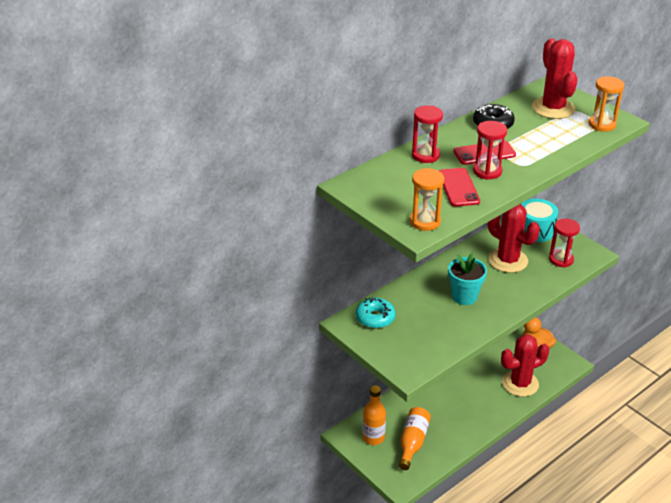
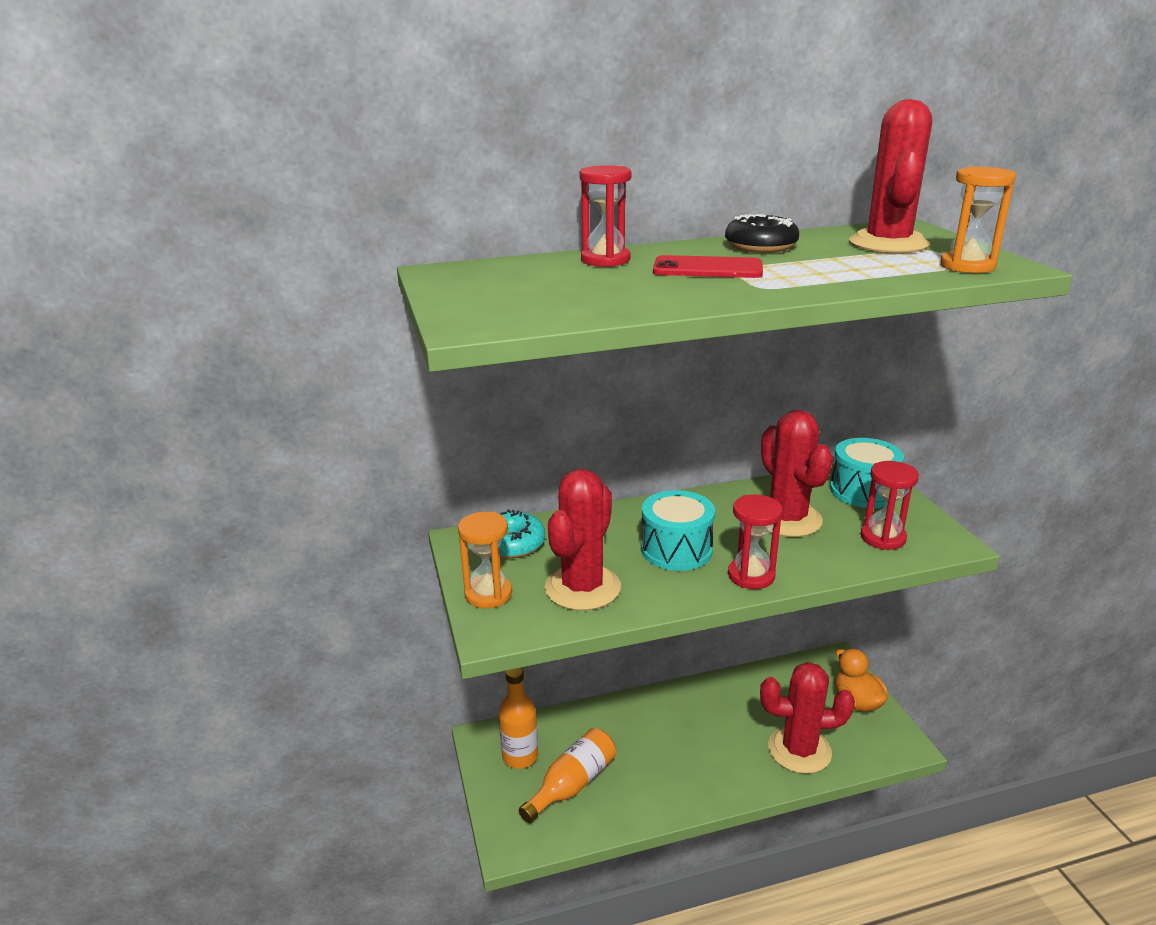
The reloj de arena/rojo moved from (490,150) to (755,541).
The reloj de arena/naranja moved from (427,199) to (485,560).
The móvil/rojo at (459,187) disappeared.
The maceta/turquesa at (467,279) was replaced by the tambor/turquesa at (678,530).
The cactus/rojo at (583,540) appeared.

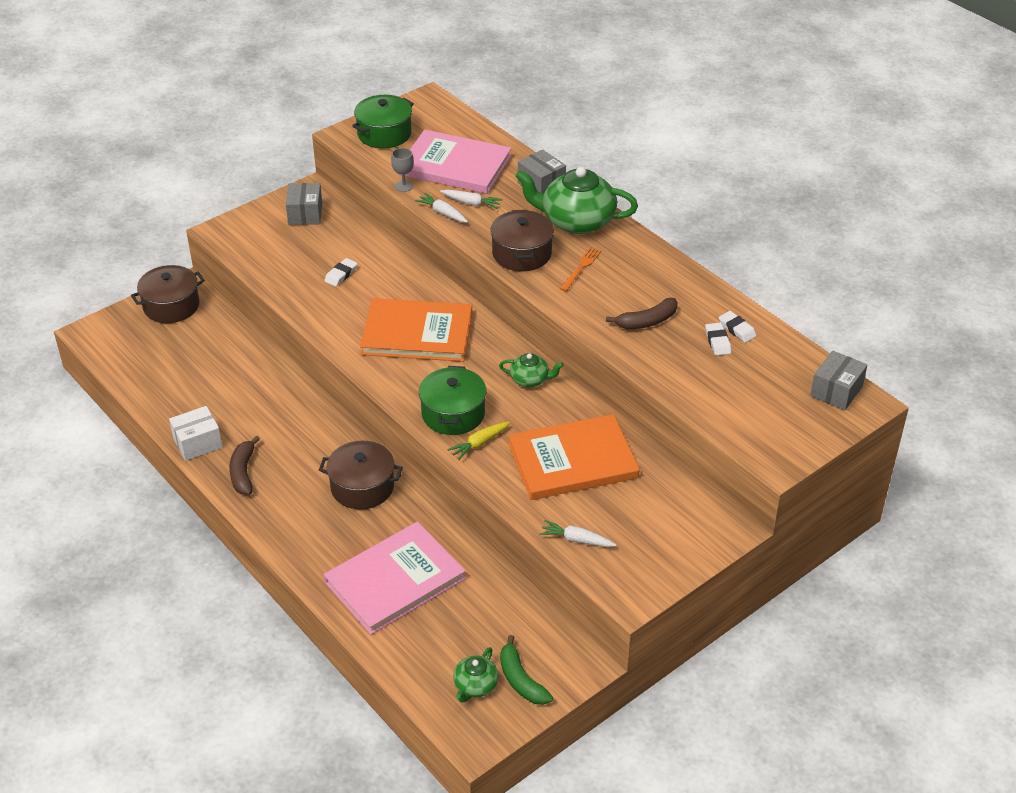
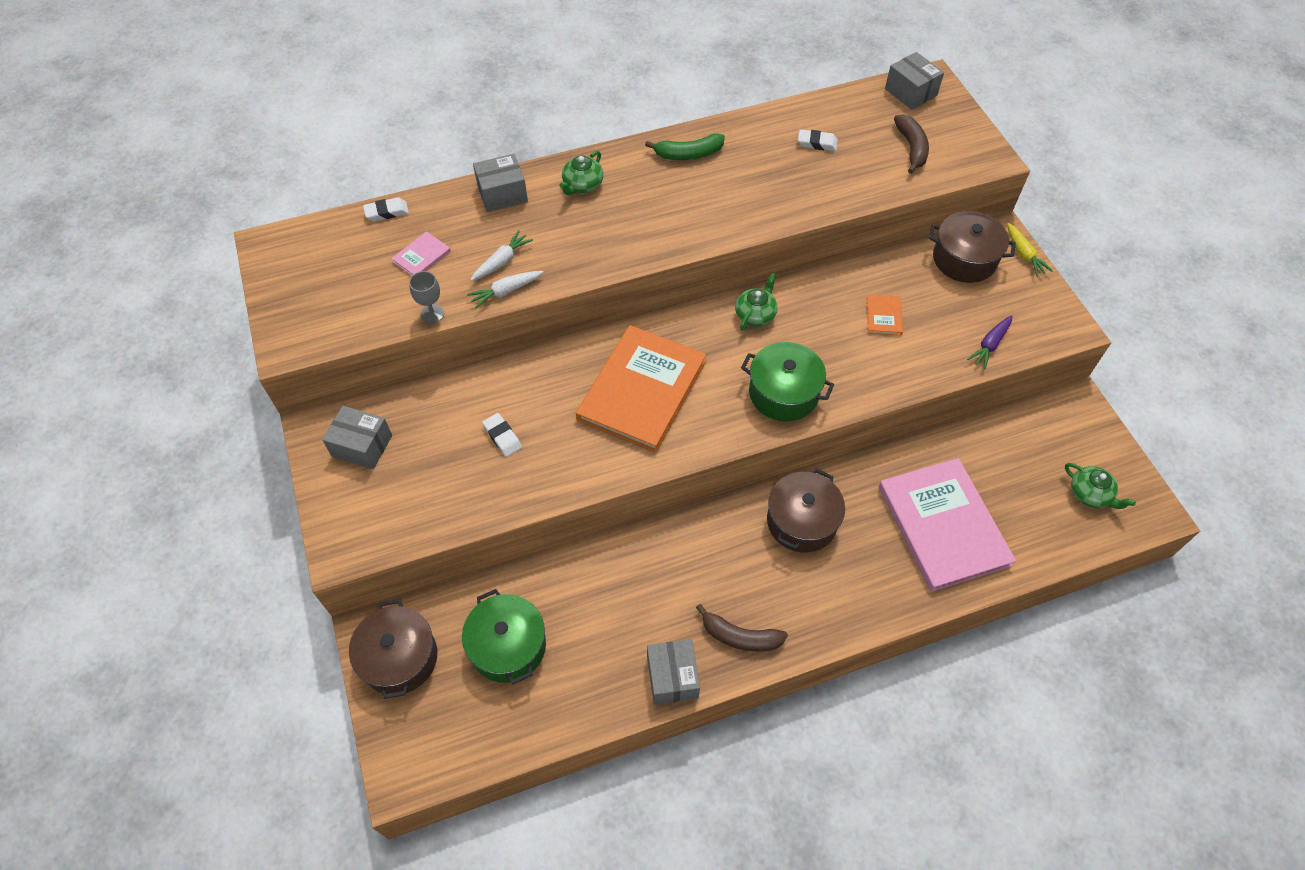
The olla/verde moved from (383,122) to (504,636).
The libro/rosa at (455,161) changed to 0.40 times the size.
The tetera/verde at (576,200) changed to 0.49 times the size.
The olla/marrón moved from (522,240) to (972,247).
The tenedor/naranja at (580,269) disappeared.
The plátano/marrón moved from (642,313) to (911,144).
The goma de borrar/blanco moved from (738,327) to (386,209).
The caja/blanco at (195,433) became the caja/gris at (673,672).
The libro/naranja at (574,457) changed to 0.40 times the size.
The zanahoria/amarillo moved from (478,441) to (1030,250).
The zanahoria/blanco at (578,533) became the zanahoria/morado at (990,342).
The plátano/verde moved from (526,670) to (685,146).

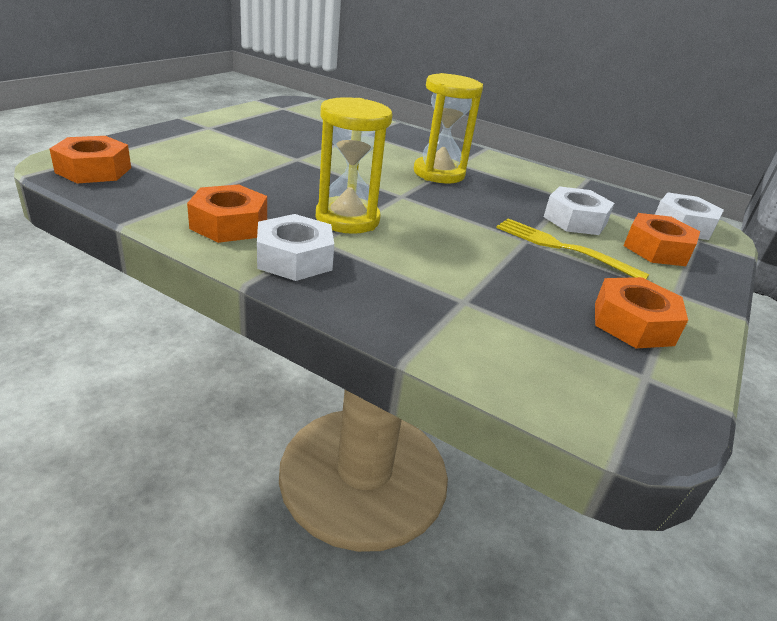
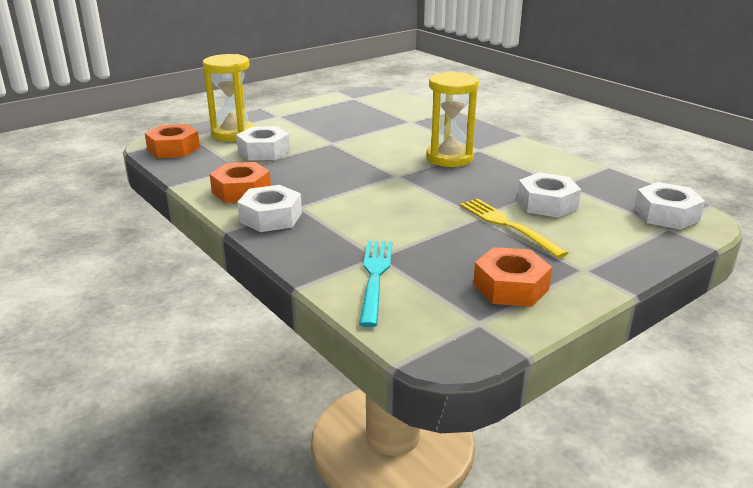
The reloj de arena/amarillo moved from (354,165) to (229,97).
The tuerca/naranja at (662,239) disappeared.
The tuerca/blanco at (263,143) appeared.
The tenedor/turquesa at (375,284) appeared.

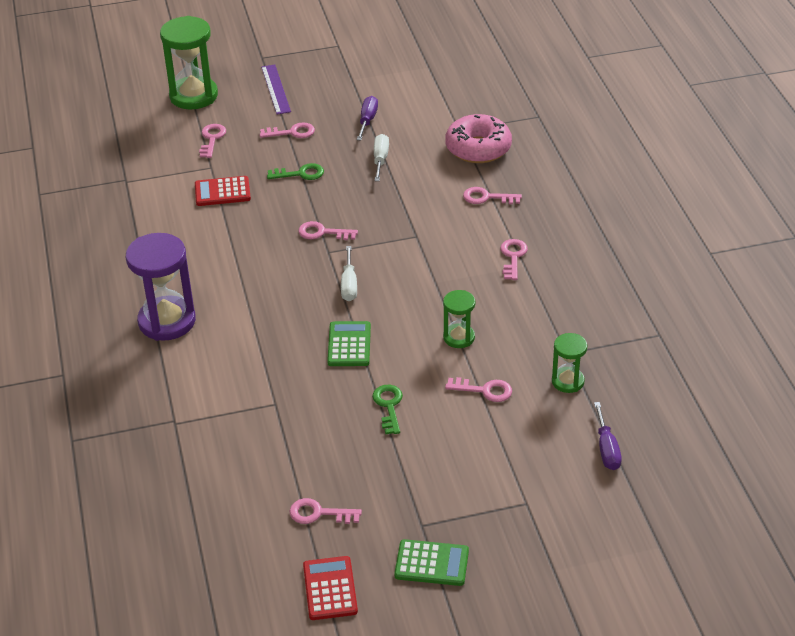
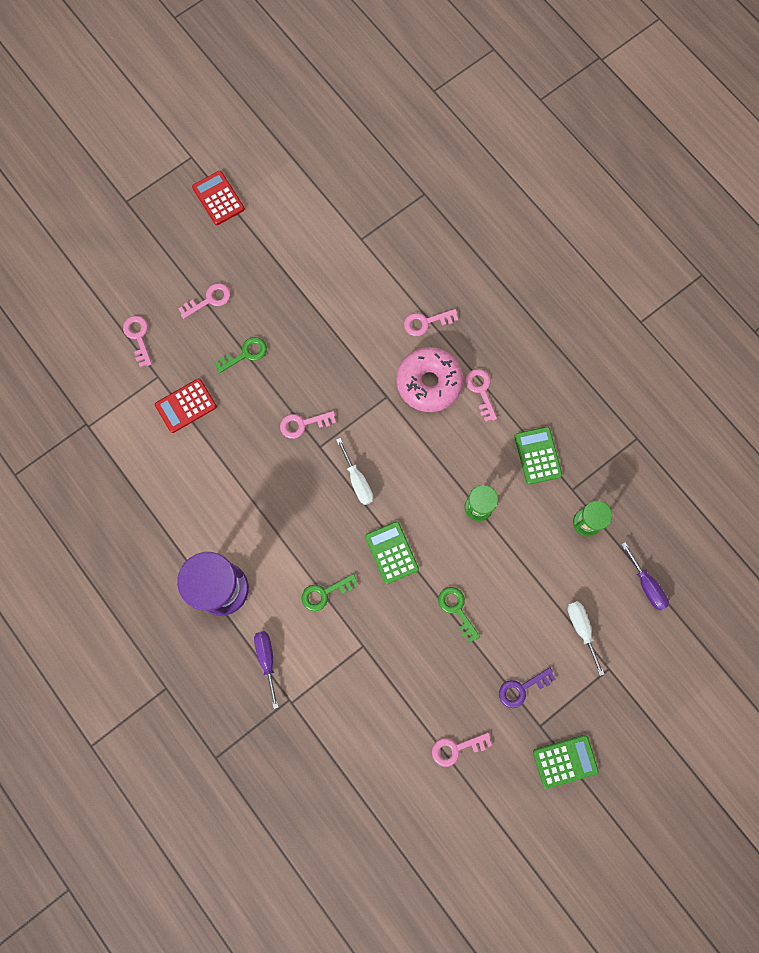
The reloj de arena/verde at (189,62) disappeared.
The regla/morado at (276,89) disappeared.
The destornillador/morado moved from (367,118) to (266,670).
The rosquilla/rosa moved from (478,138) to (429,379).
The destornillador/blanco moved from (381,157) to (586,638).
The llave/rosa at (478,389) disappeared.
The calculadora/rojo moved from (330,588) to (218,198).
The calculadora/verde at (538,456) appeared.
The llave/verde at (330,592) appeared.
The llave/morado at (527,687) appeared.

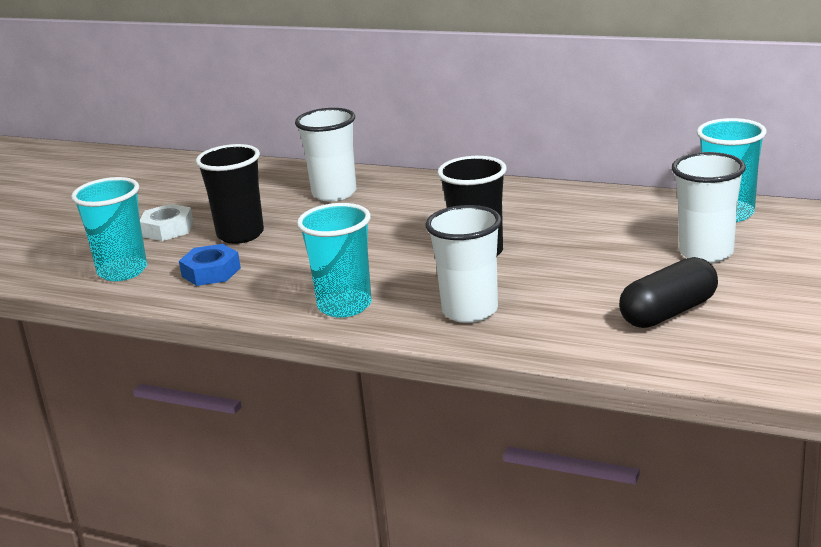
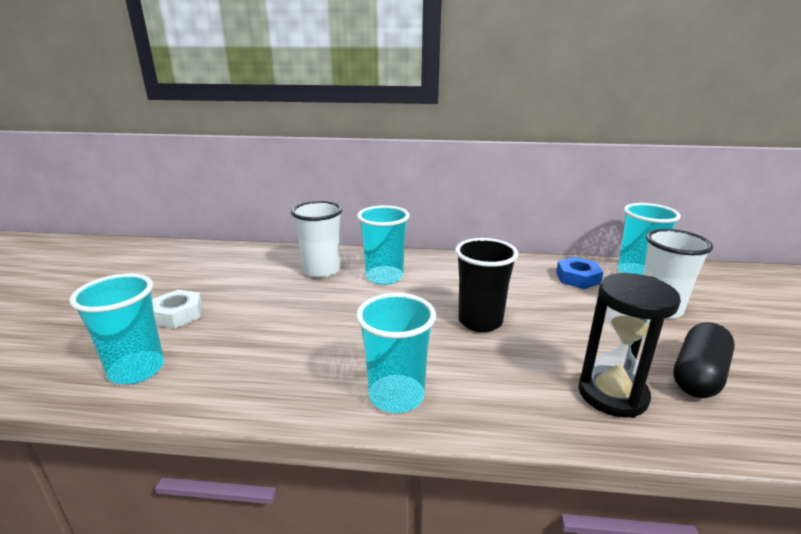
The vaso/negro at (230,194) disappeared.
The vaso/blanco at (463,264) disappeared.
The tuerca/azul moved from (210,265) to (579,273).
The vaso/turquesa at (383,245) appeared.
The reloj de arena/negro at (629,345) appeared.

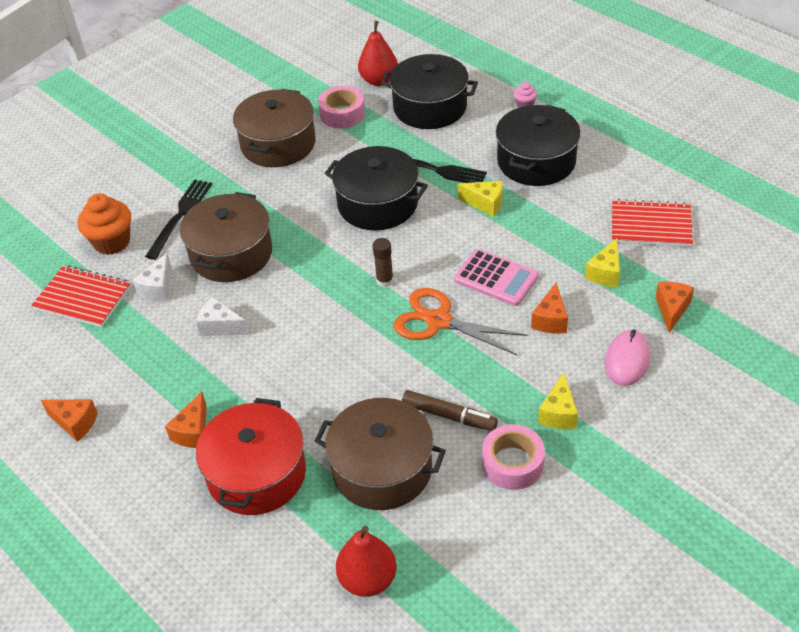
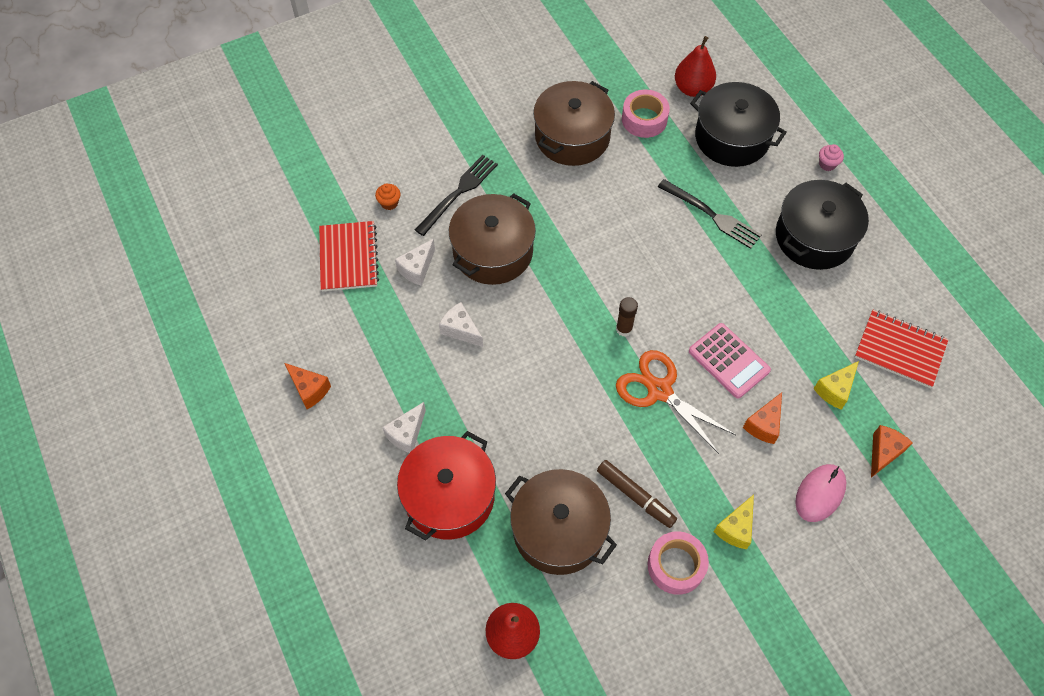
The olla/negro at (376,188) disappeared.
The queso/amarillo at (480,199) disappeared.
The magdalena/naranja at (104,224) changed to 0.50 times the size.
The cuaderno/rojo at (81,296) turned 45 degrees clockwise.
The queso/naranja at (186,420) became the queso/blanco at (404,427).

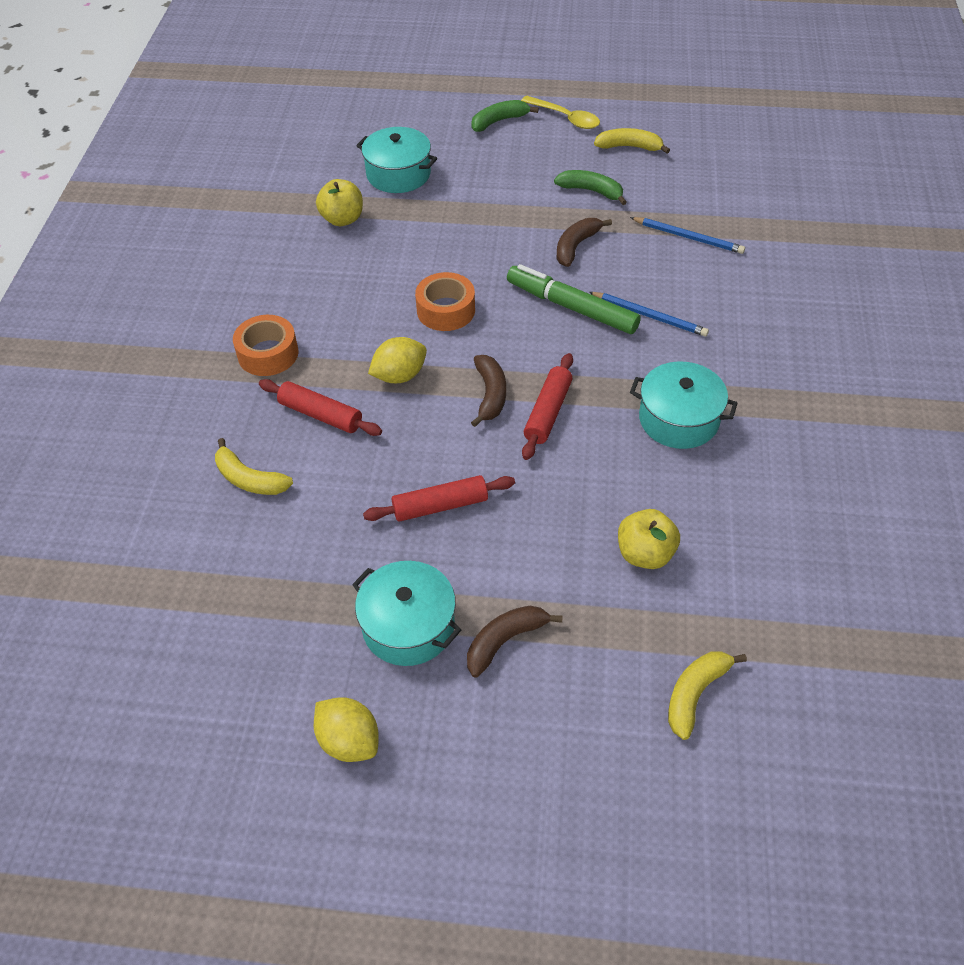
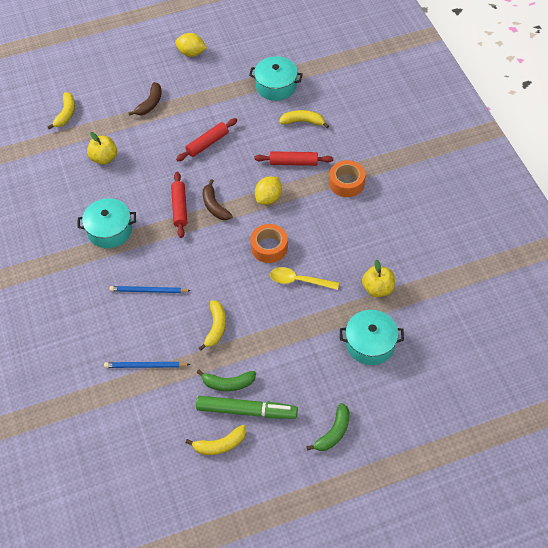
The cuchara/amarillo moved from (560,112) to (304,278).
The plátano/marrón at (584,242) became the plátano/amarillo at (212,325).
The rotulador/verde moved from (574,299) to (247,407).
The olla/turquesa moved from (406,613) to (276,78).

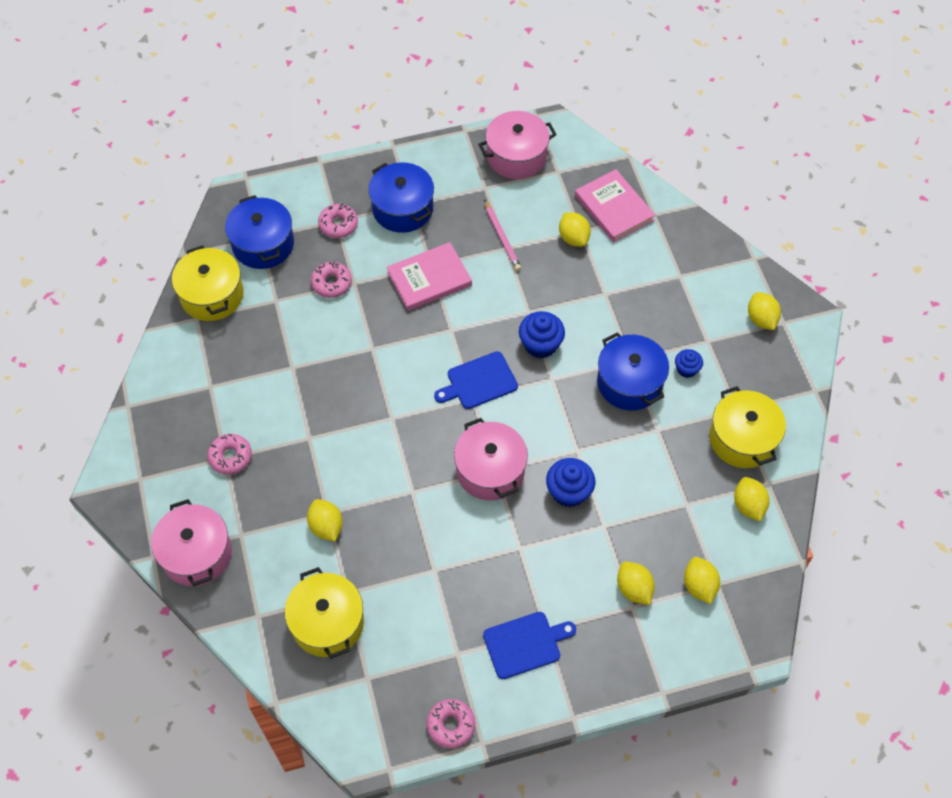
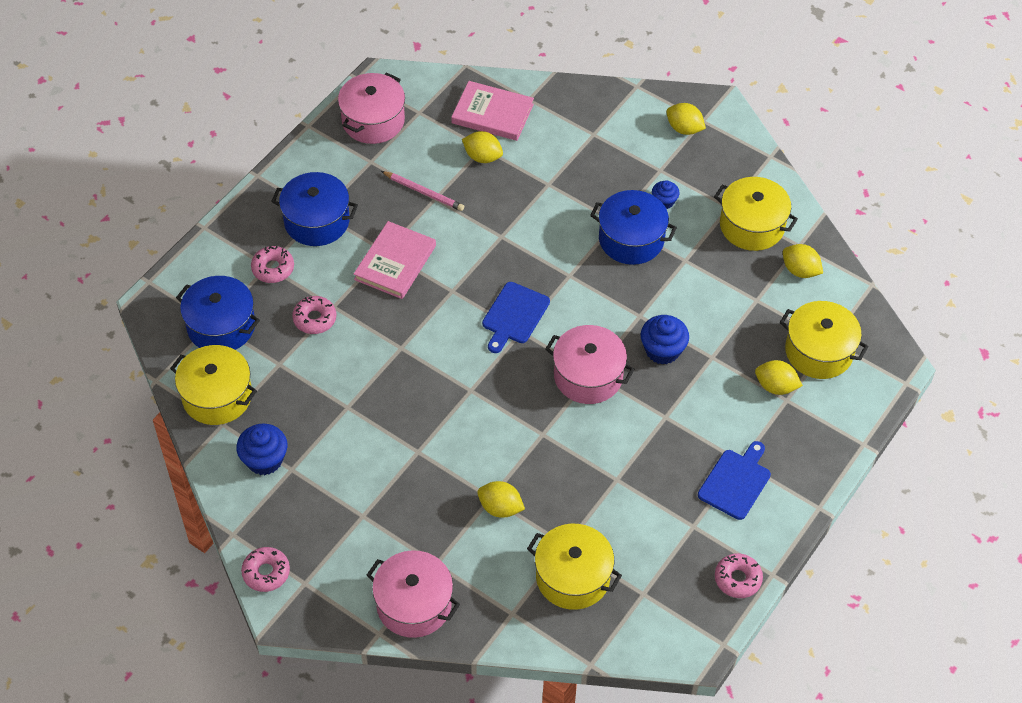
The magdalena/azul moved from (542,334) to (262,449).
The rosquilla/rosa moved from (229,454) to (265,569).
The limón/amarillo at (702,580) was replaced by the olla/amarillo at (824,340).

